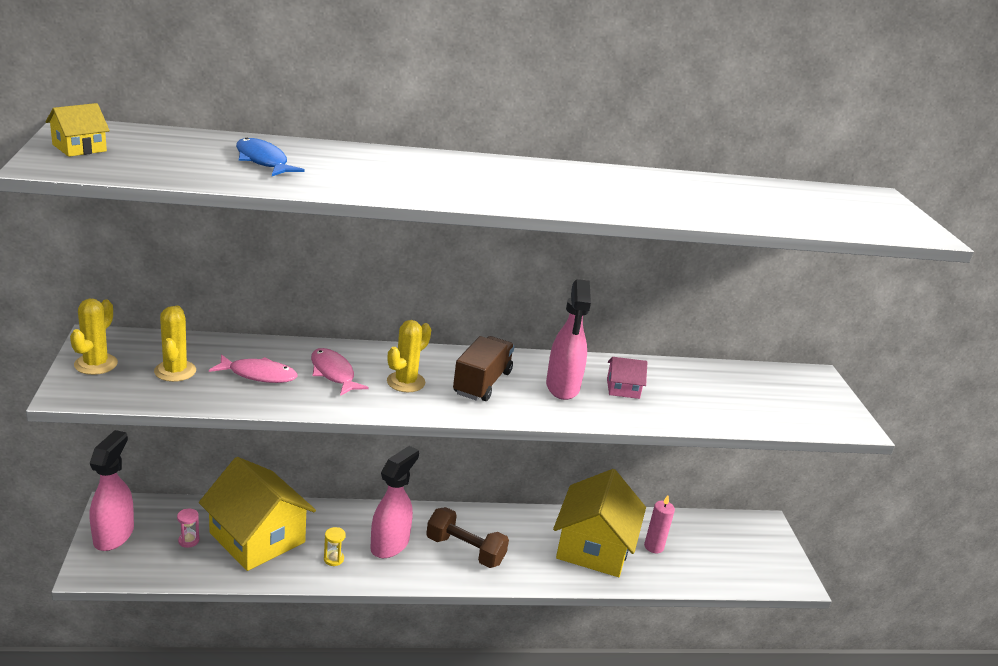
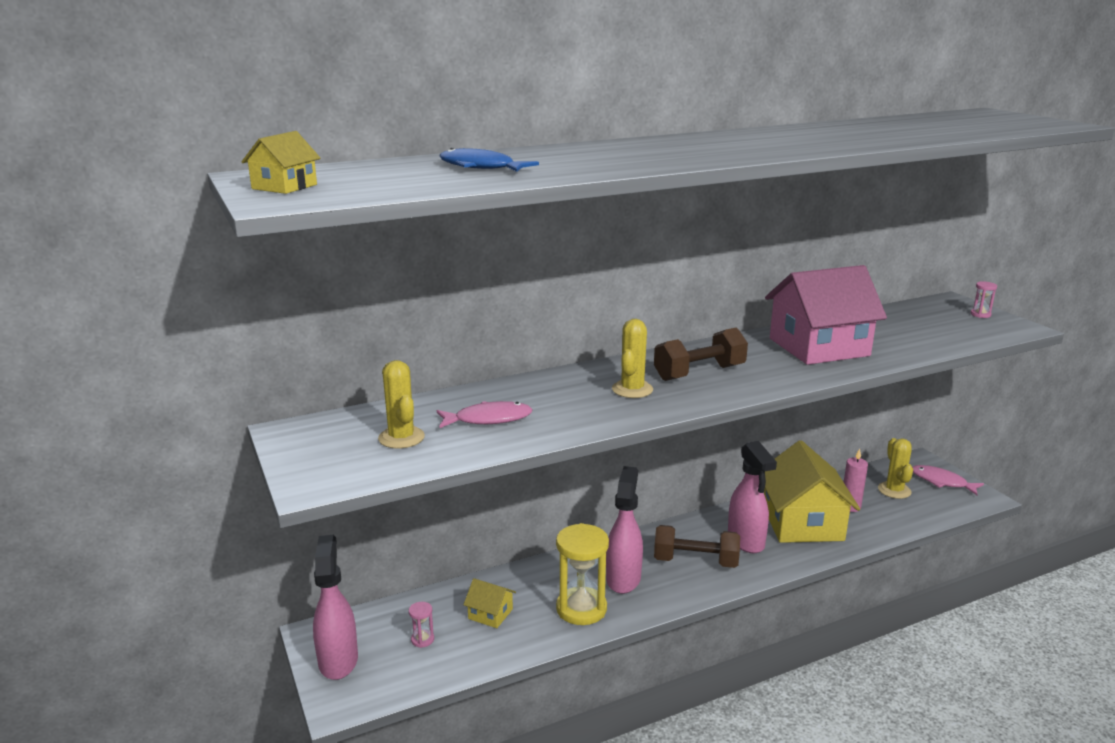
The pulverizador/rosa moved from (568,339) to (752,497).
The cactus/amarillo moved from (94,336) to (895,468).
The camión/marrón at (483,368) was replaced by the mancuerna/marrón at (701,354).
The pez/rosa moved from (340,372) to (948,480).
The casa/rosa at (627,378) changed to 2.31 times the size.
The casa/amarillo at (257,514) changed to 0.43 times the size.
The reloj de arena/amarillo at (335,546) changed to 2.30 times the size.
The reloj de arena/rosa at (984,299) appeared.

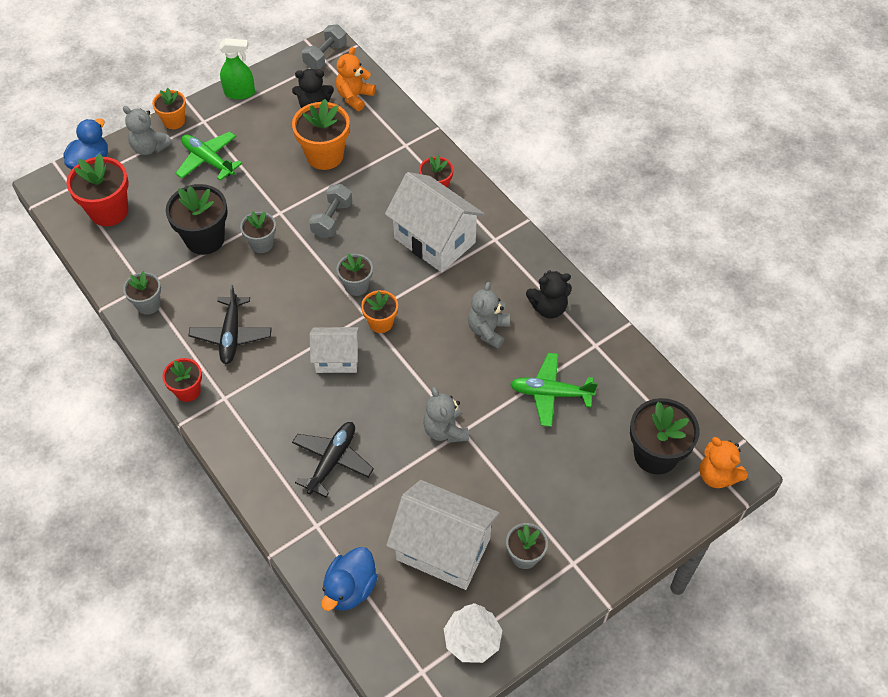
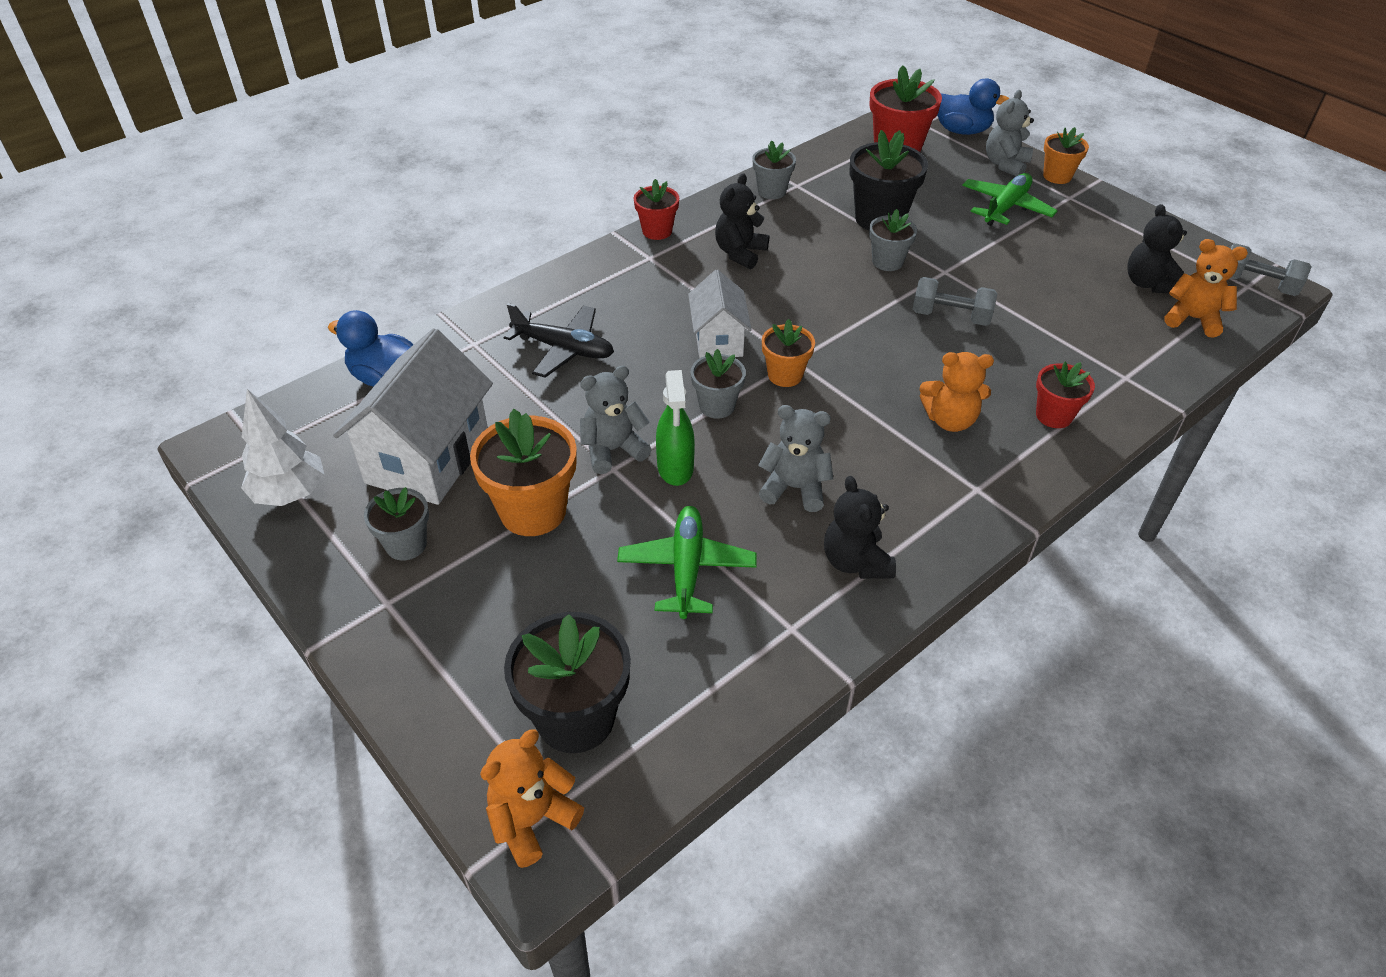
The pulverizador/verde moved from (237,69) to (675,428).
The maceta/naranja moved from (321,134) to (523,472).
The casa/blanco at (434,222) was replaced by the osito/naranja at (957,392).
The maceta/gris moved from (355,275) to (718,384).
The avión/negro at (230,324) was replaced by the osito/negro at (742,221).

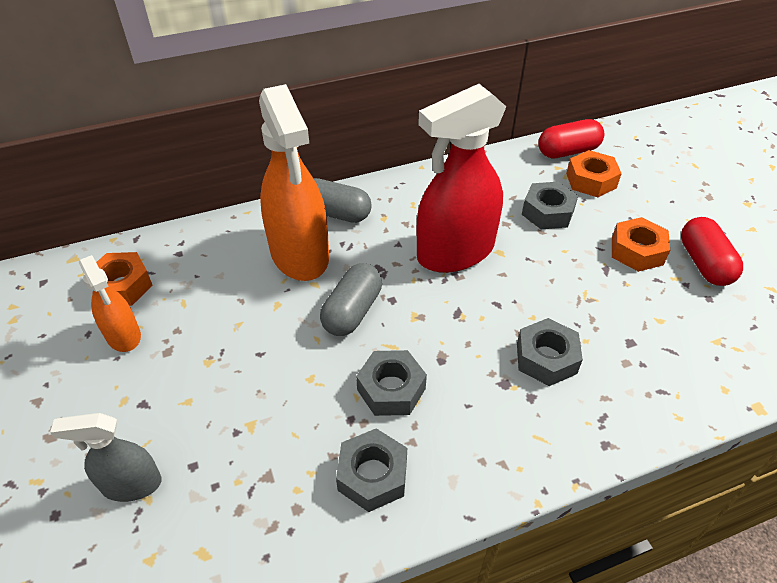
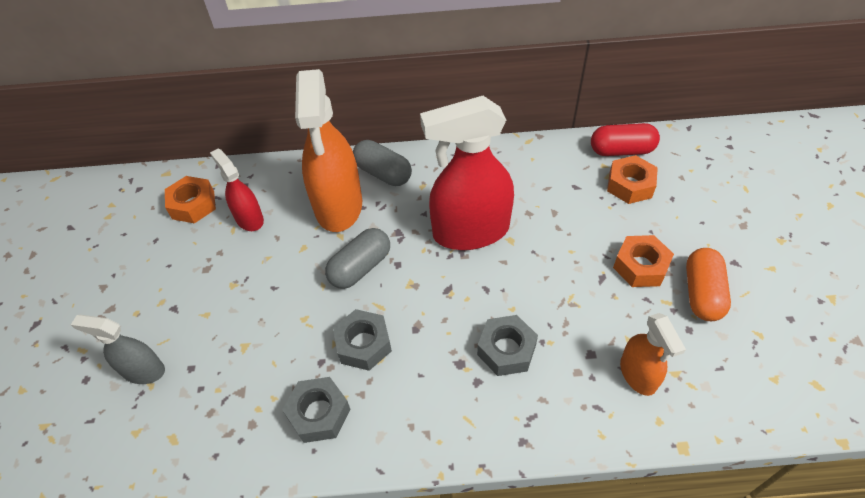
The tuerca/gris at (550,205) disappeared.
The cápsula/rojo at (712,251) became the cápsula/naranja at (708,284).
The pulverizador/naranja moved from (110,303) to (653,354).
The pulverizador/rojo at (237,189) appeared.

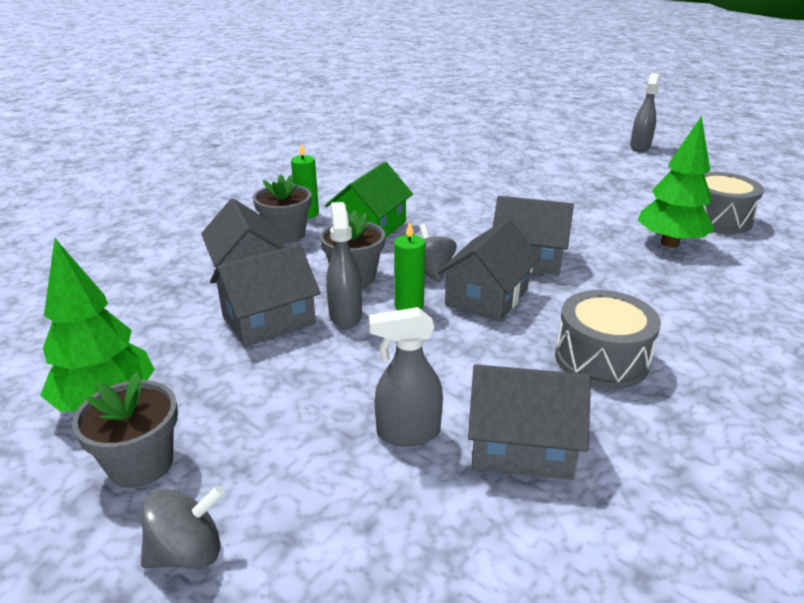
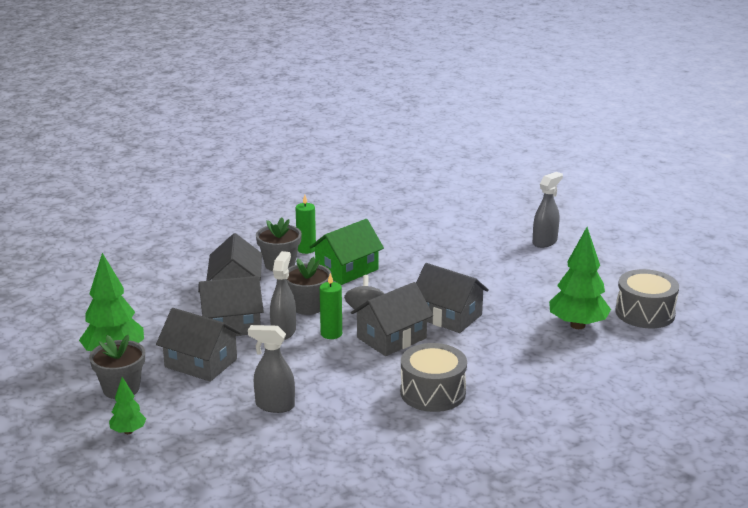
The pulverizador/gris moved from (645,112) to (548,210).
The casa/gris moved from (529,422) to (199,345).
The peonza/gris at (182,527) was replaced by the árbol/verde at (127,405).

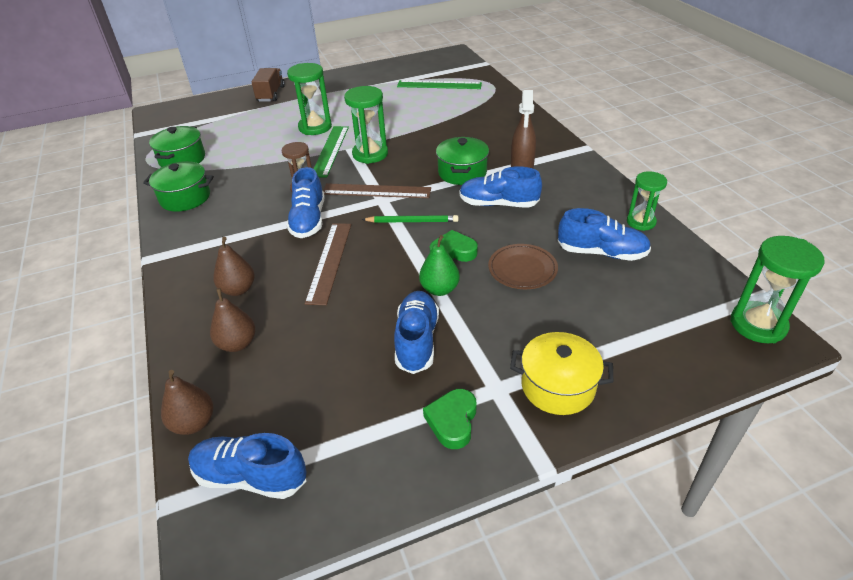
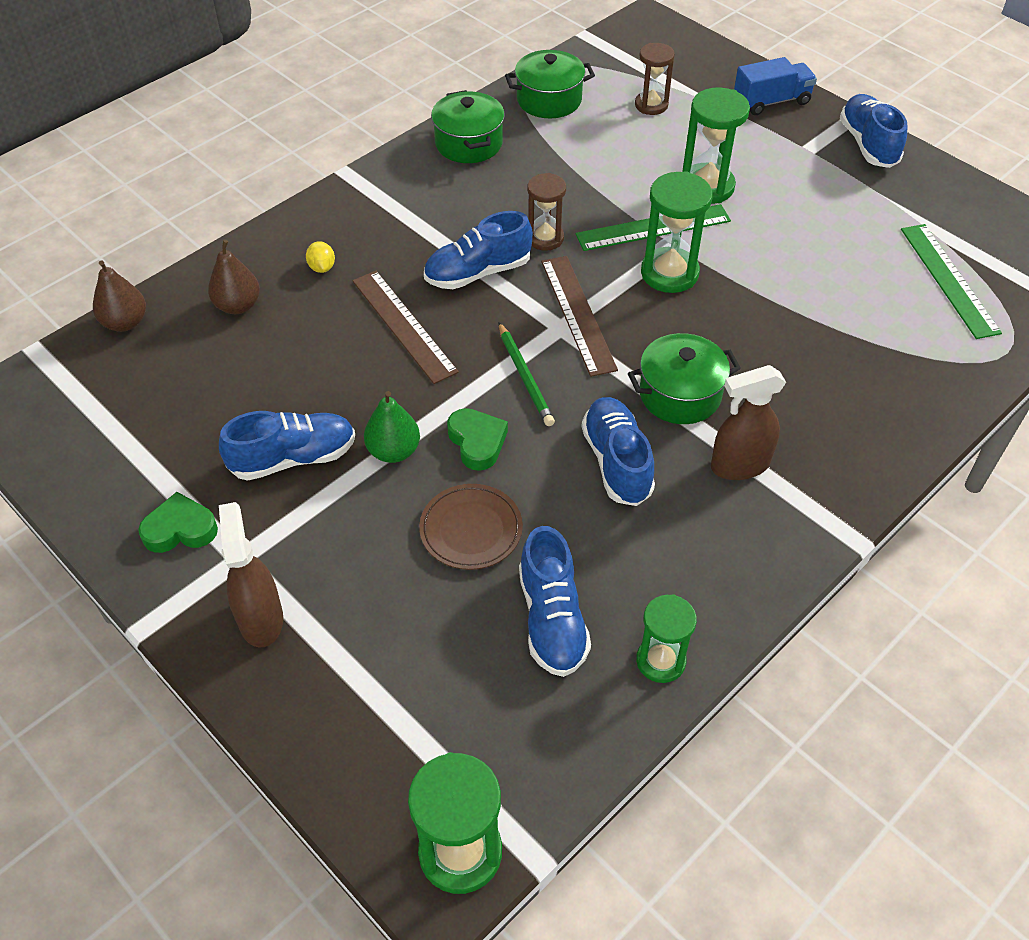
The camión/marrón at (268,85) became the camión/azul at (775,86).
The regla/marrón at (328,264) turned 75 degrees clockwise.
The pera/marrón at (234,266) was replaced by the limón/amarillo at (320,257).
The olla/amarillo at (561,373) was replaced by the pulverizador/marrón at (251,574).
The zapato/azul moved from (247,466) to (874,131).
The reloj de arena/marrón at (655,79) appeared.

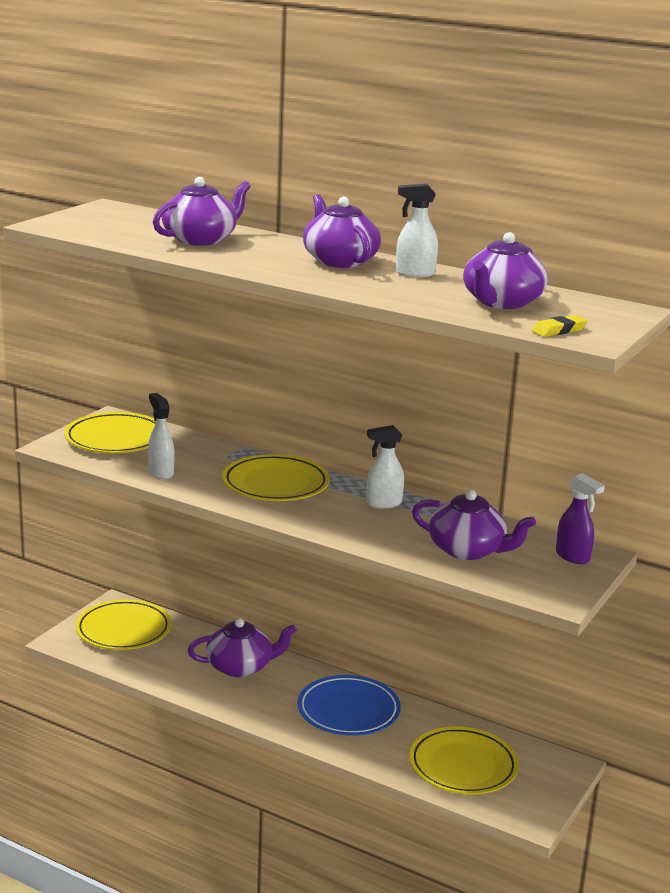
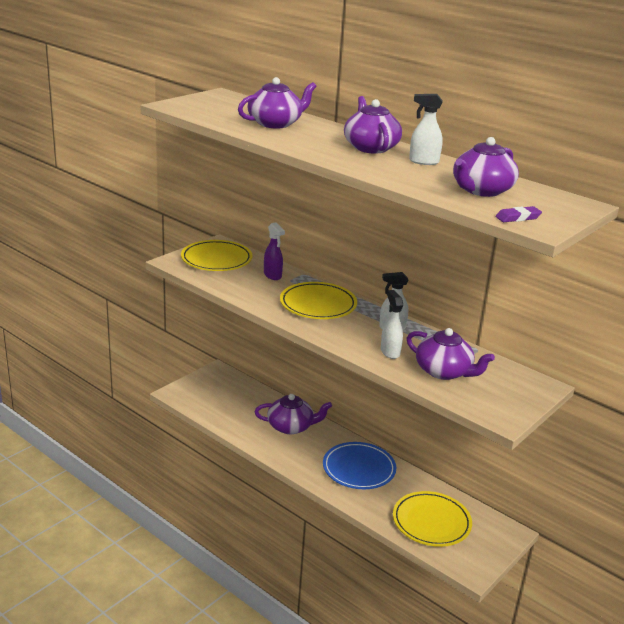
The goma de borrar/amarillo at (559,326) became the goma de borrar/morado at (518,214).
The pulverizador/blanco moved from (161,436) to (392,324).
The pulverizador/morado moved from (580,518) to (274,251).
The plato/amarillo at (123,624) disappeared.

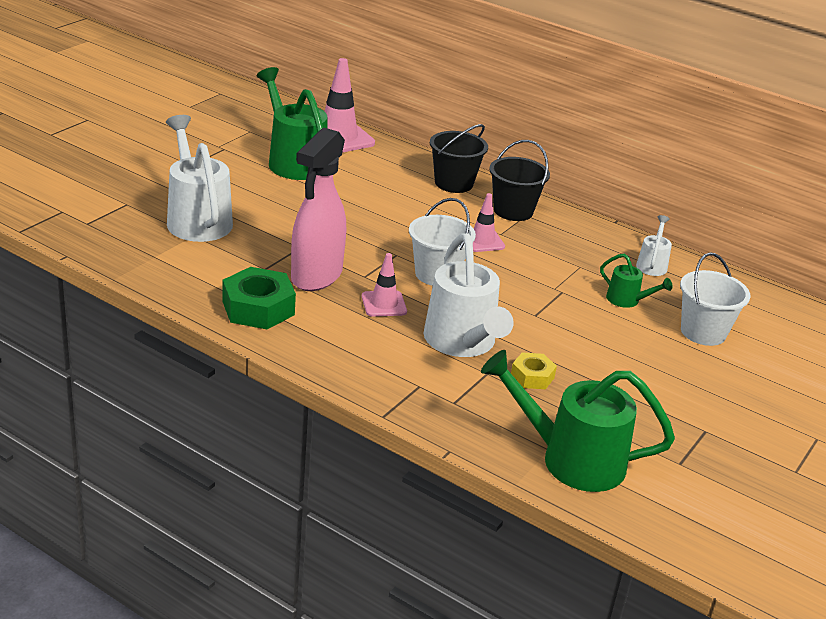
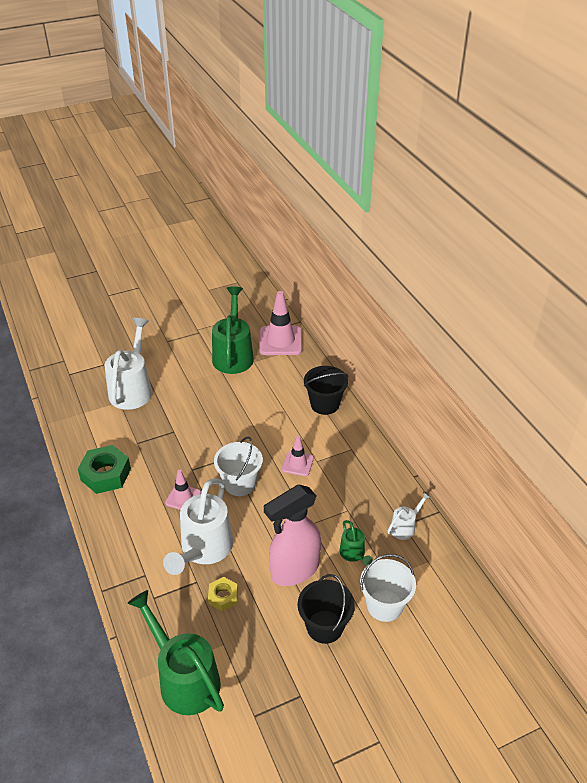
The pulverizador/rosa moved from (318,209) to (292,535).
The balde/negro moved from (519,180) to (326,609).

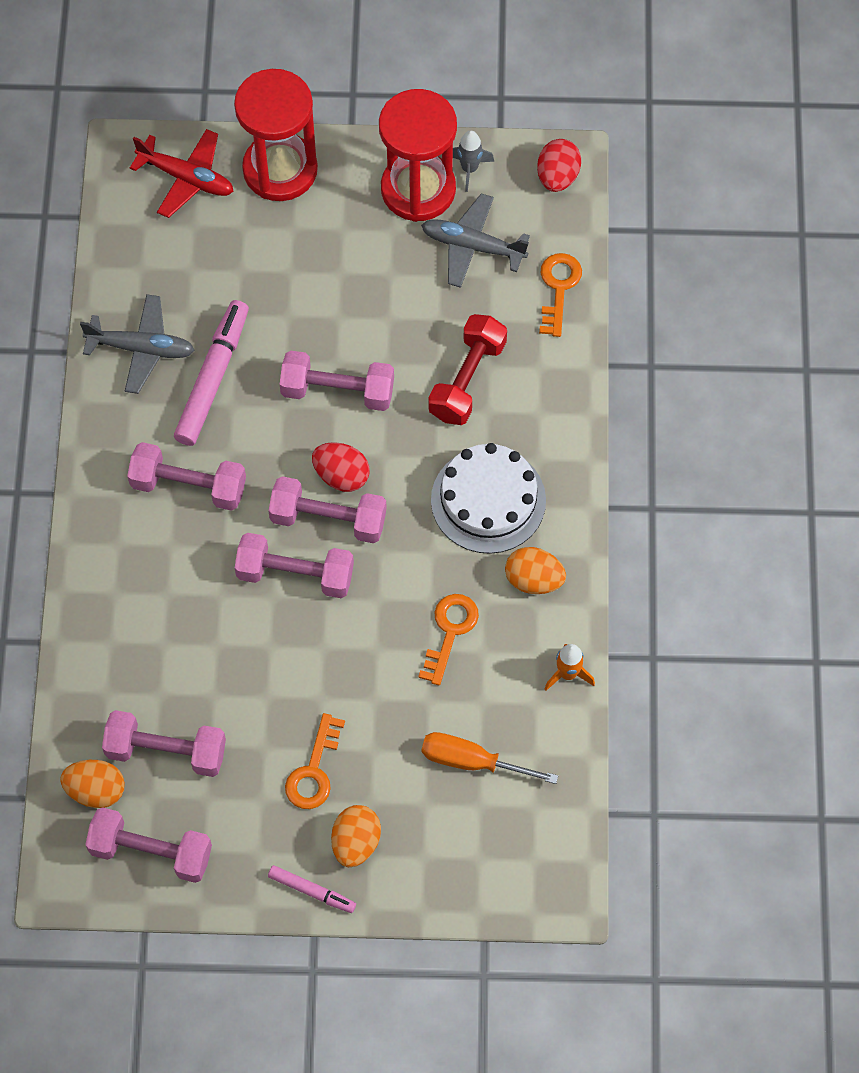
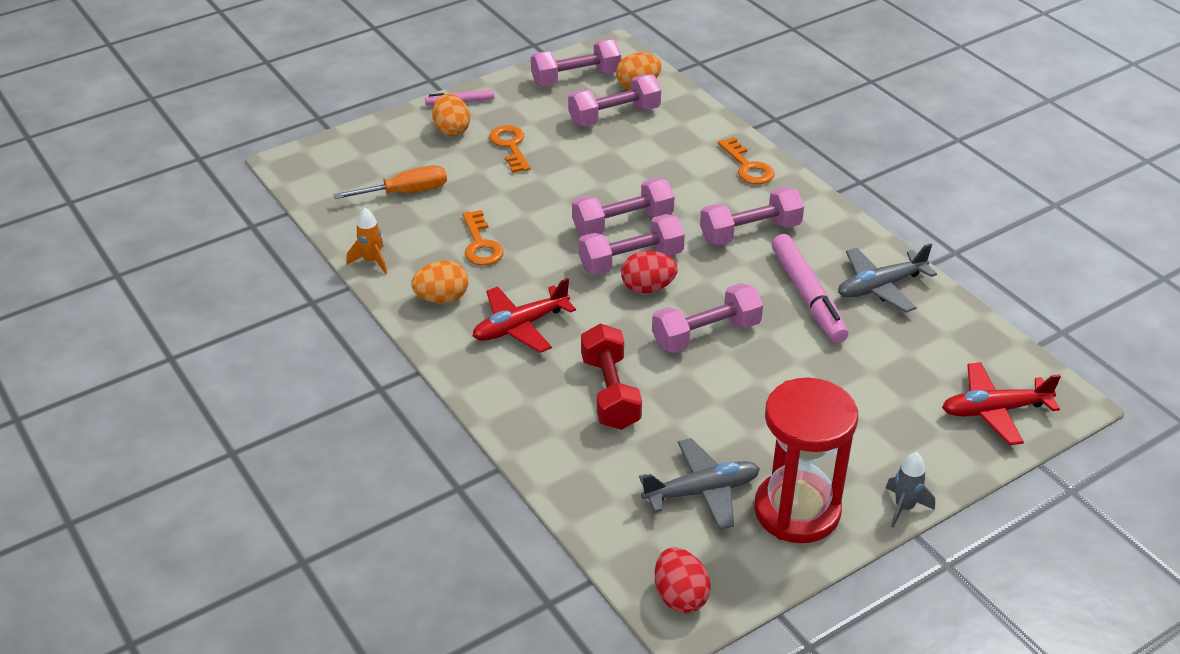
The reloj de arena/rojo at (276,135) disappeared.
The cohete/gris moved from (473,161) to (910,490).
The llave/naranja moved from (560,295) to (746,160).
The tarta/blanco at (488,498) was replaced by the avión/rojo at (524,315).

